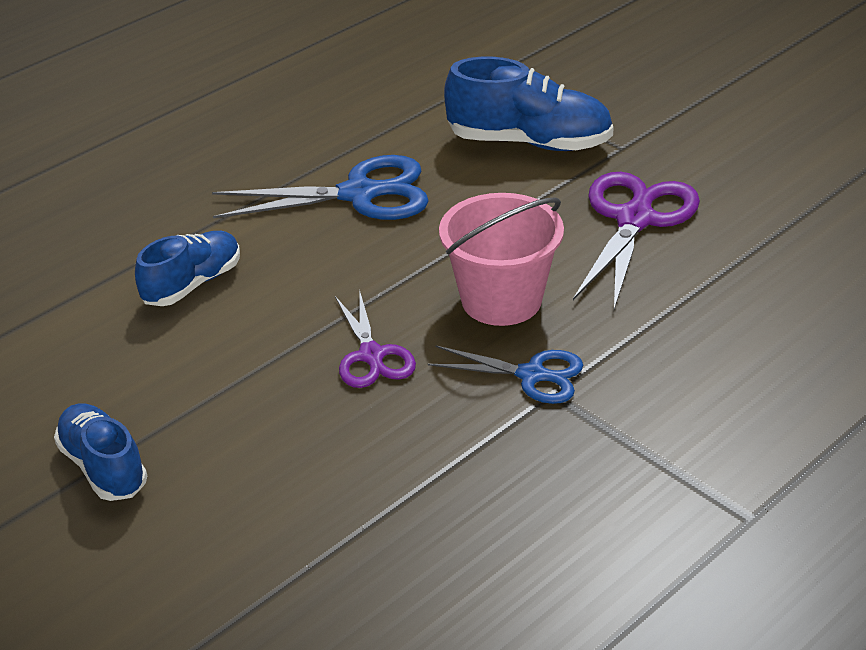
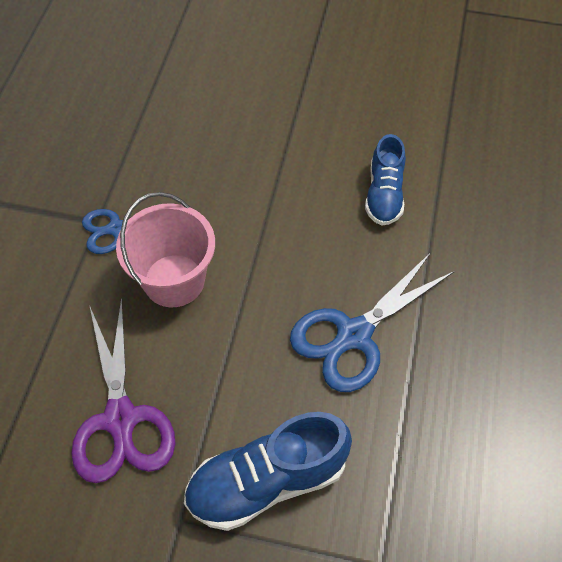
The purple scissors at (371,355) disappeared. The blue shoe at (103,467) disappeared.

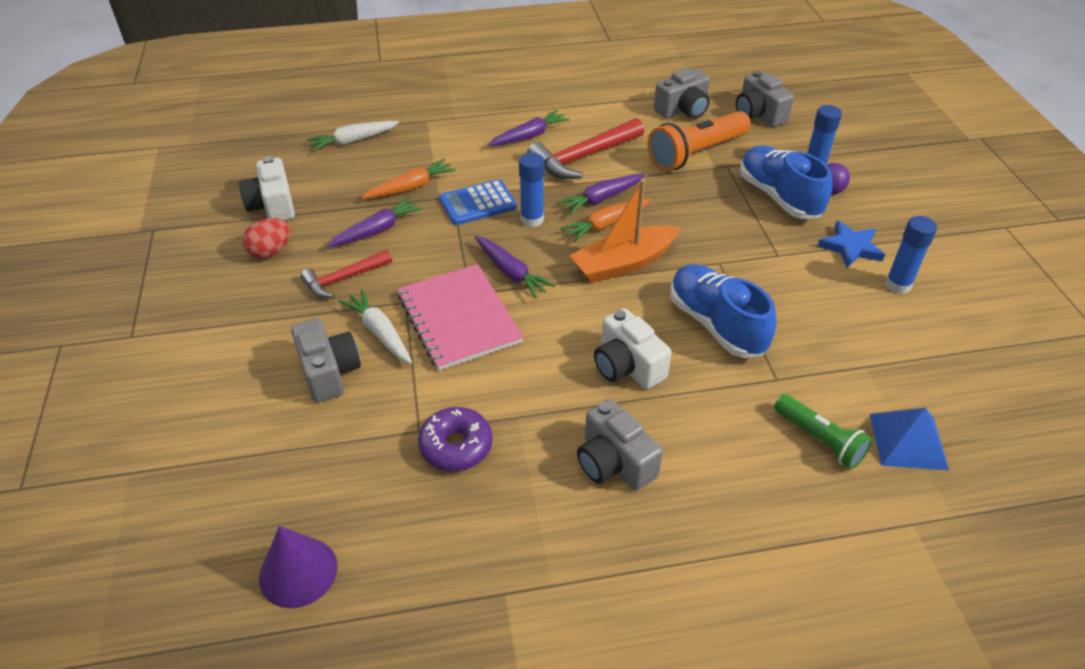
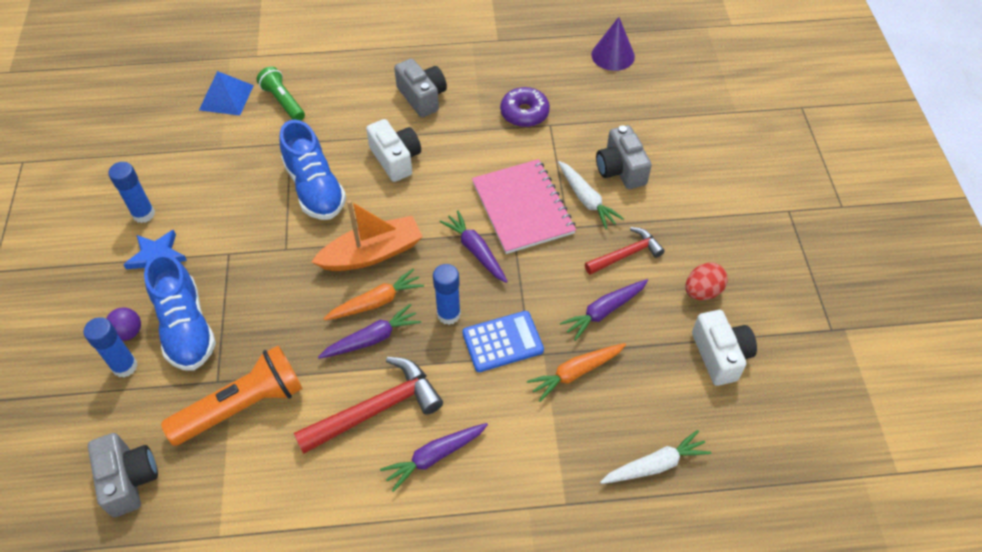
The grey camera at (683,110) disappeared.

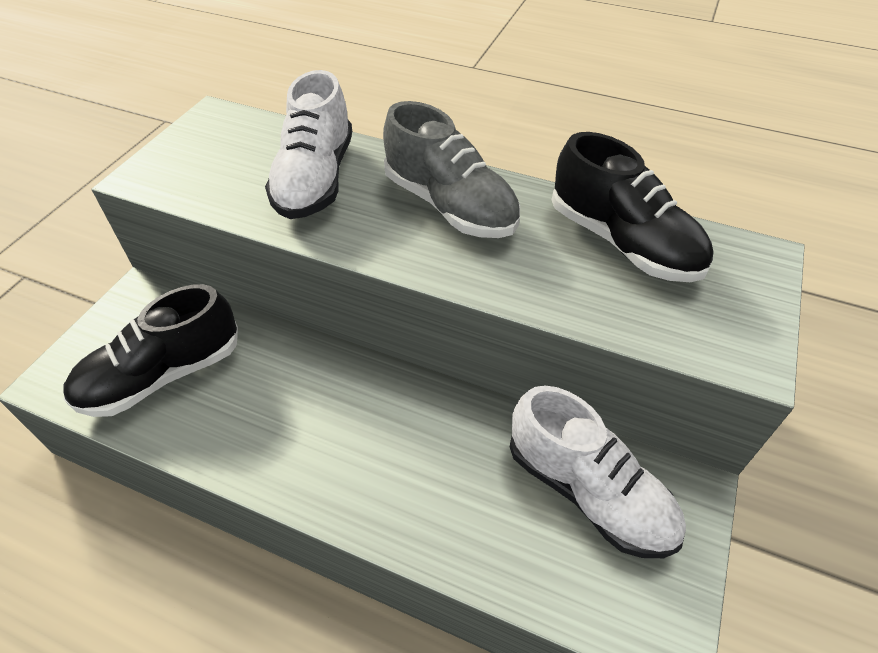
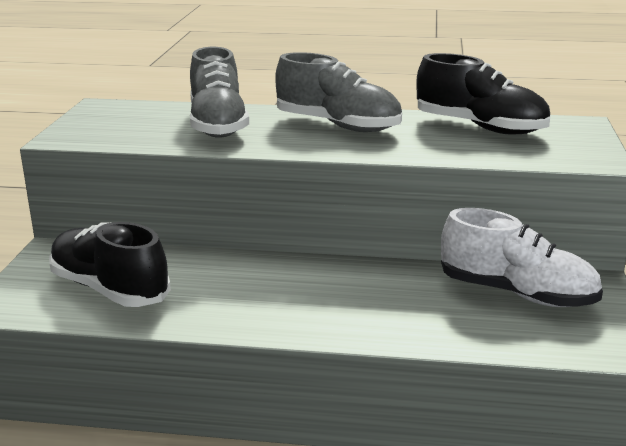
The white shoe at (315,179) became the grey shoe at (218,125). The black shoe at (163,375) turned 90 degrees clockwise.

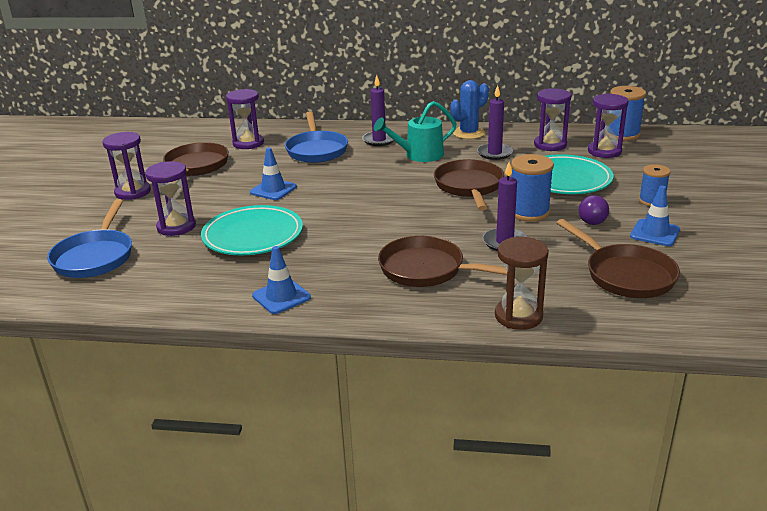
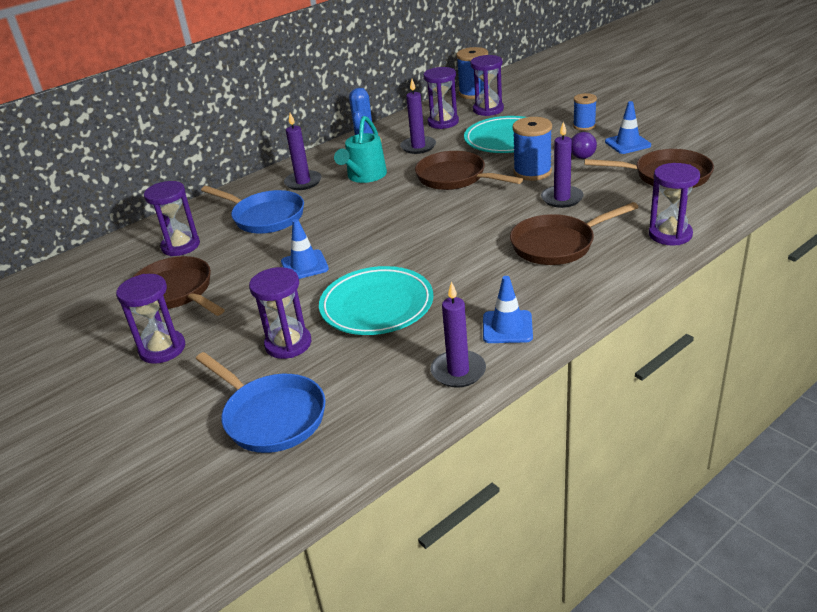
The brown hourglass at (518,316) became the purple hourglass at (670,234). The purple candle at (458,371) appeared.

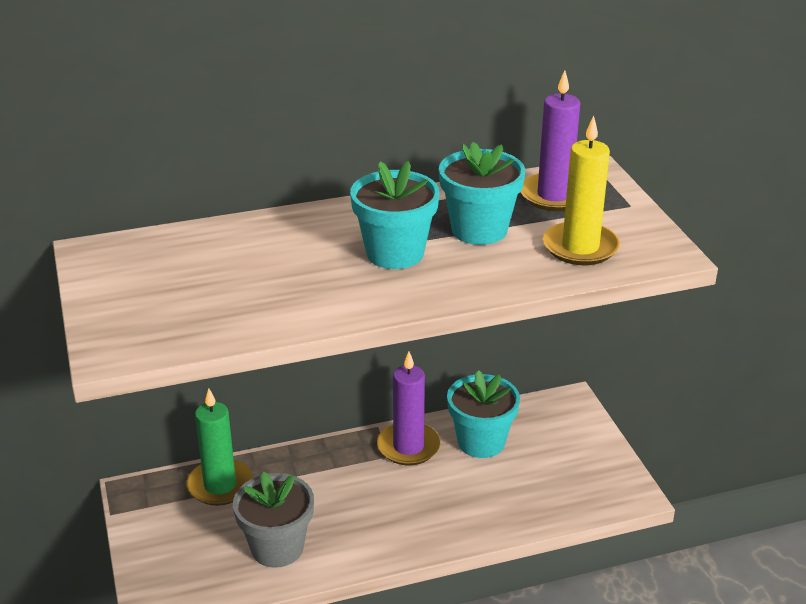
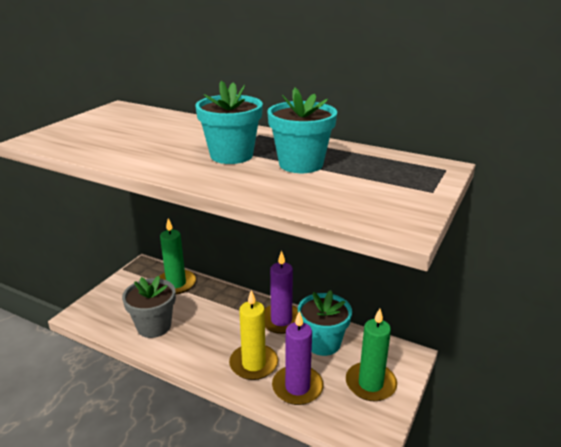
The purple candle moved from (554,195) to (297,387). The yellow candle moved from (580,247) to (253,364). The green candle at (370,384) appeared.

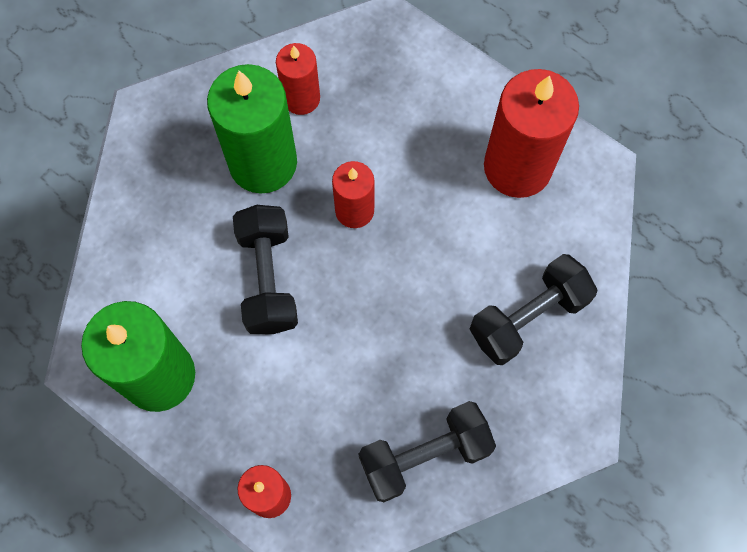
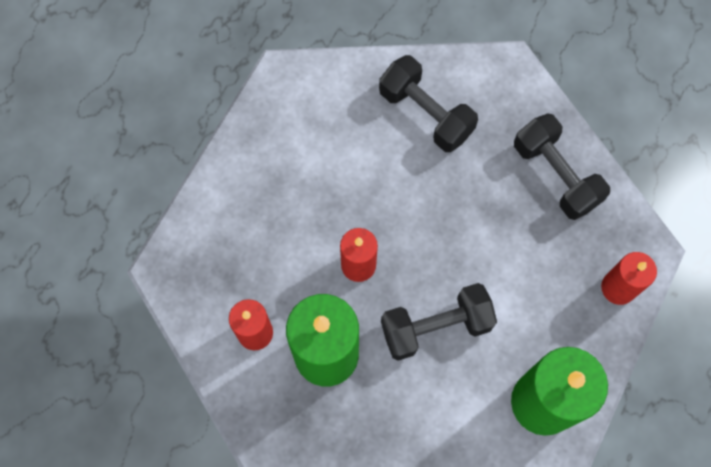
The red candle at (517,167) disappeared.

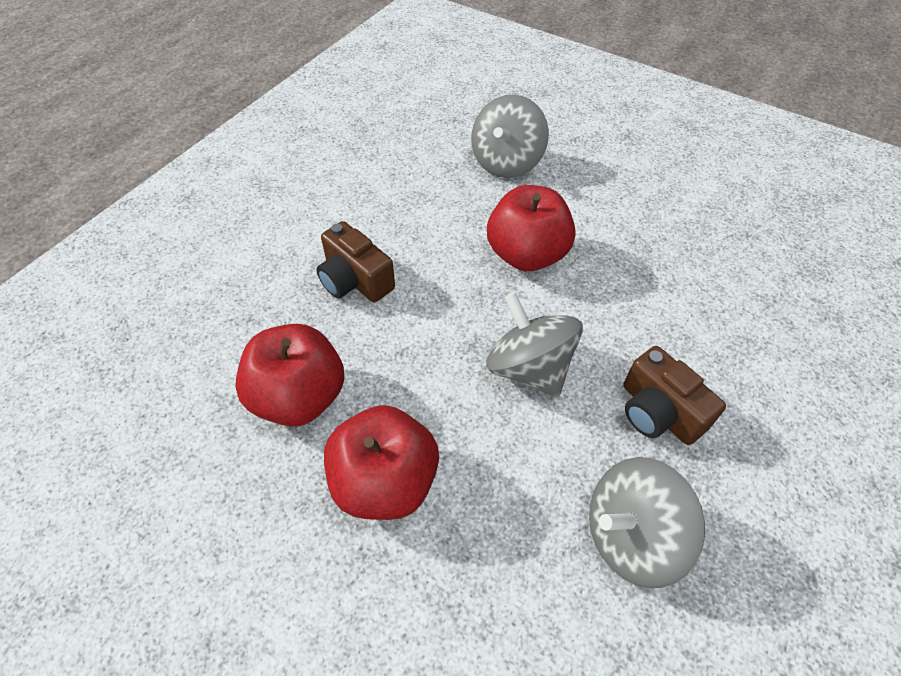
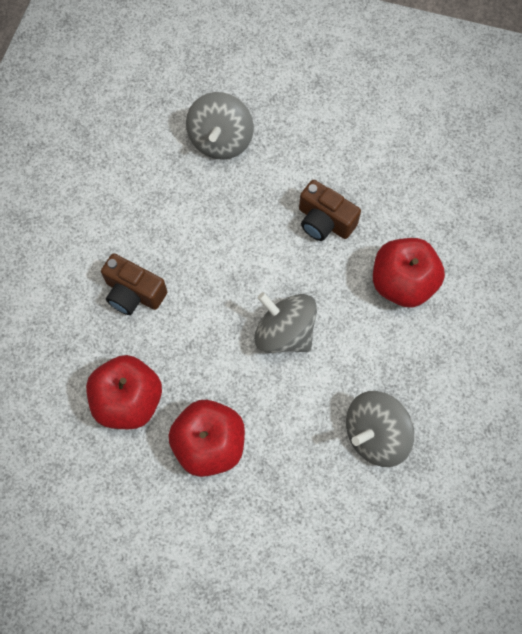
The red apple moved from (526,255) to (402,283). The brown camera moved from (658,412) to (324,221).

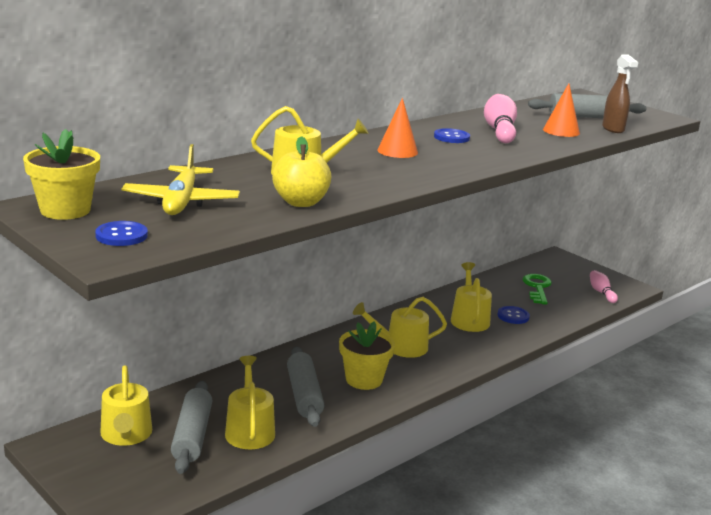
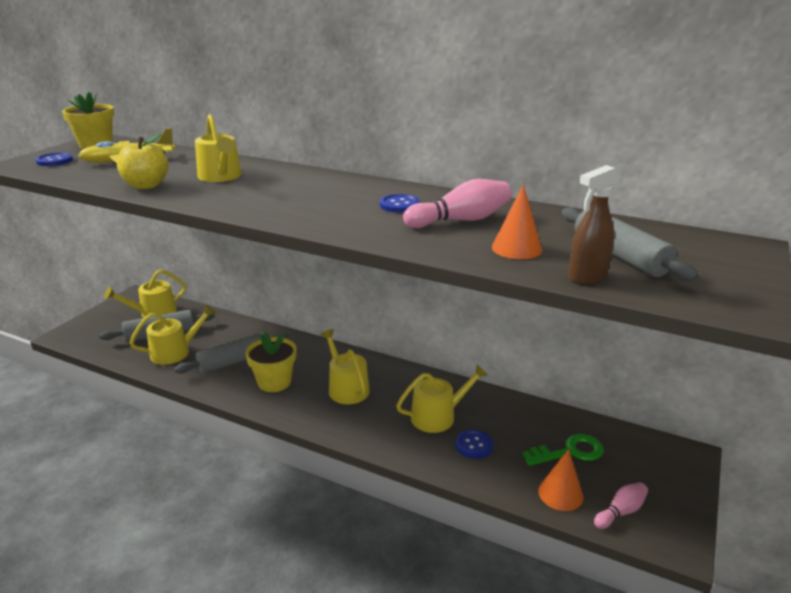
The orange cone moved from (397,151) to (560,494).

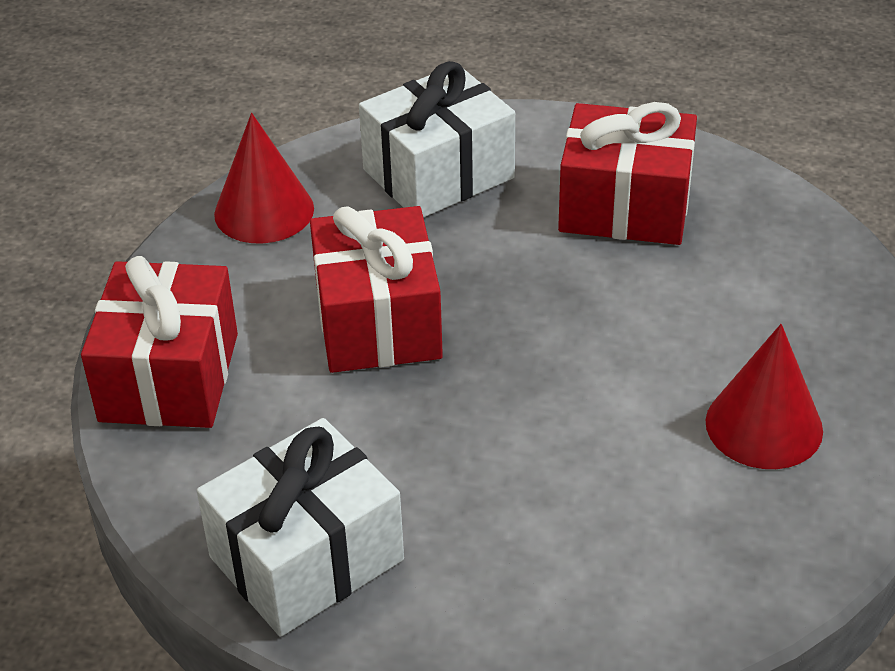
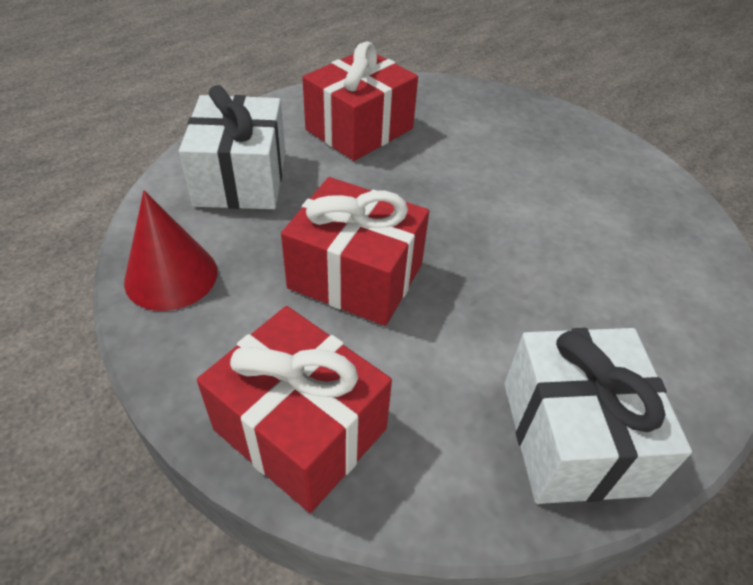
The red cone at (764,425) disappeared.

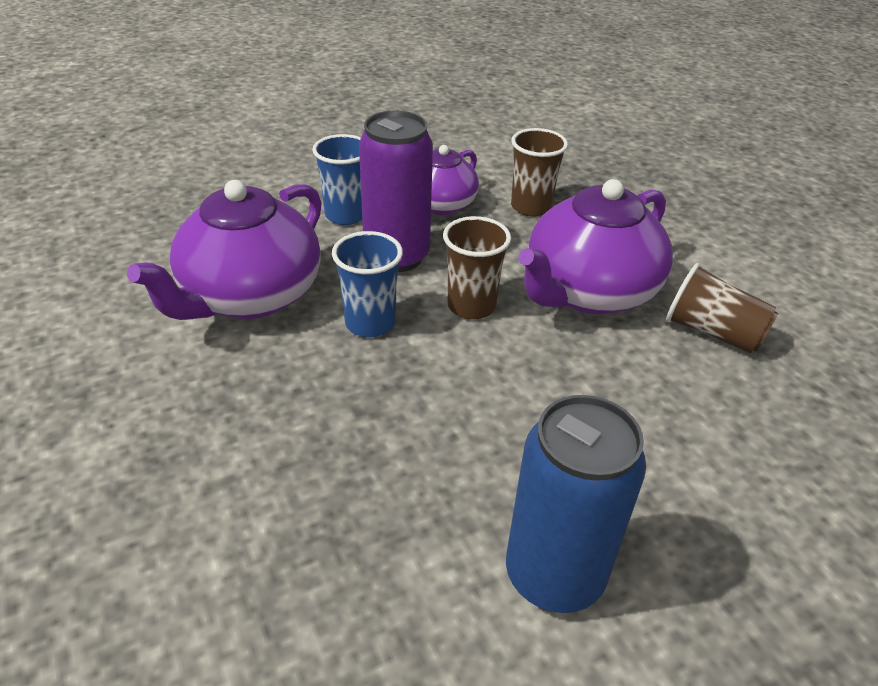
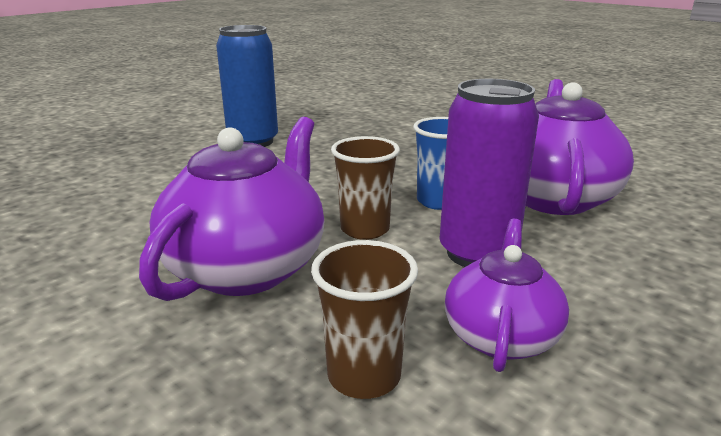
The blue cup at (346,215) disappeared. The brown cup at (712,332) disappeared.

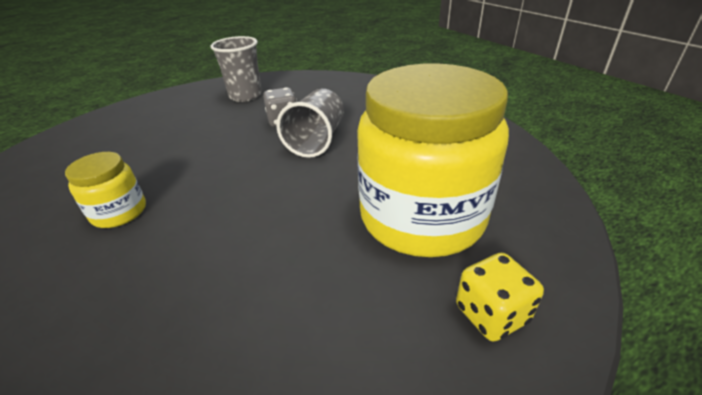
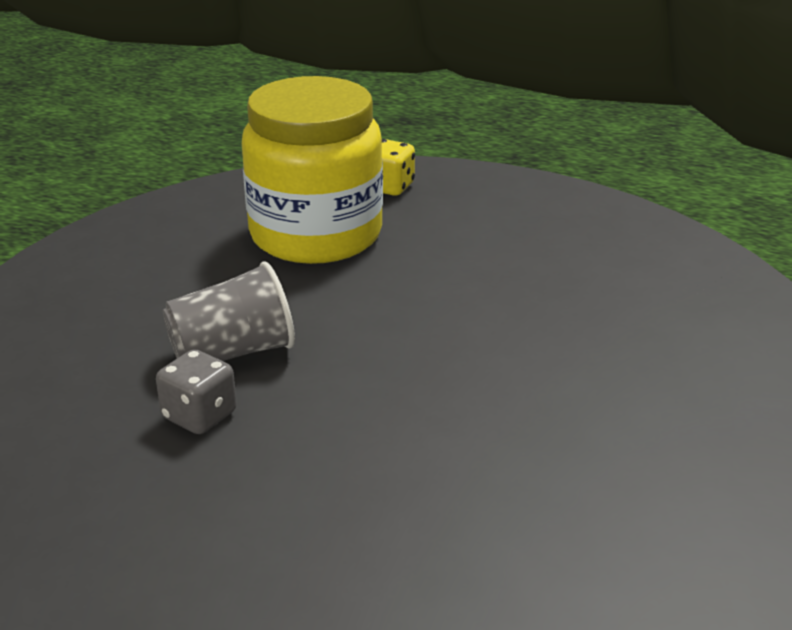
The grey cup at (245,96) disappeared. The yellow jar at (119,212) disappeared.

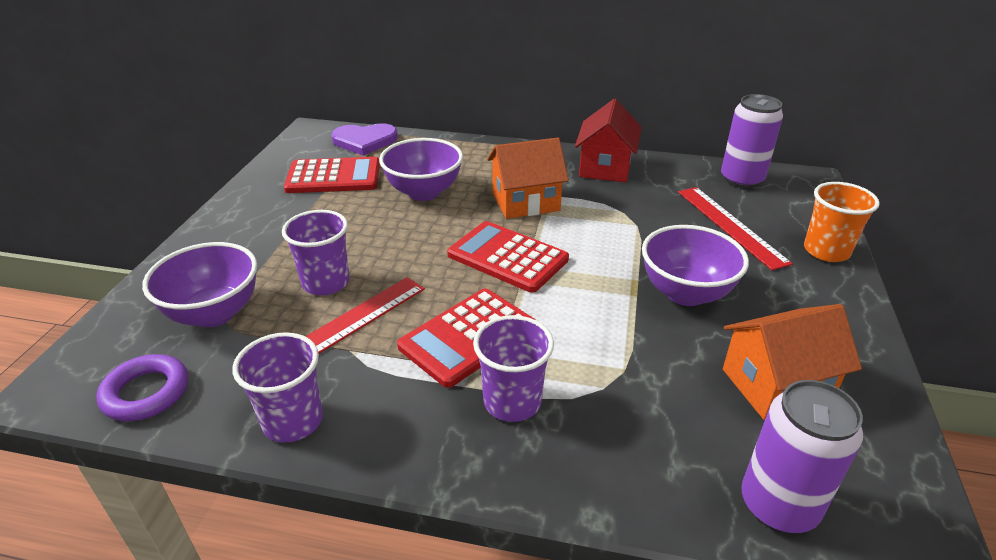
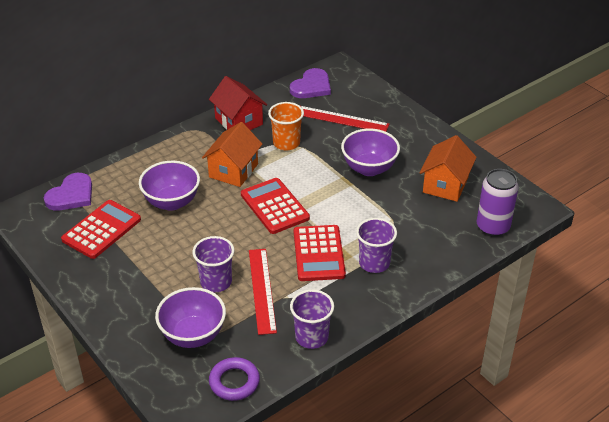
The purple can at (741,179) was replaced by the purple heart at (311,86). The orange cup moved from (826,251) to (286,143). The red calculator at (507,257) turned 75 degrees clockwise.

